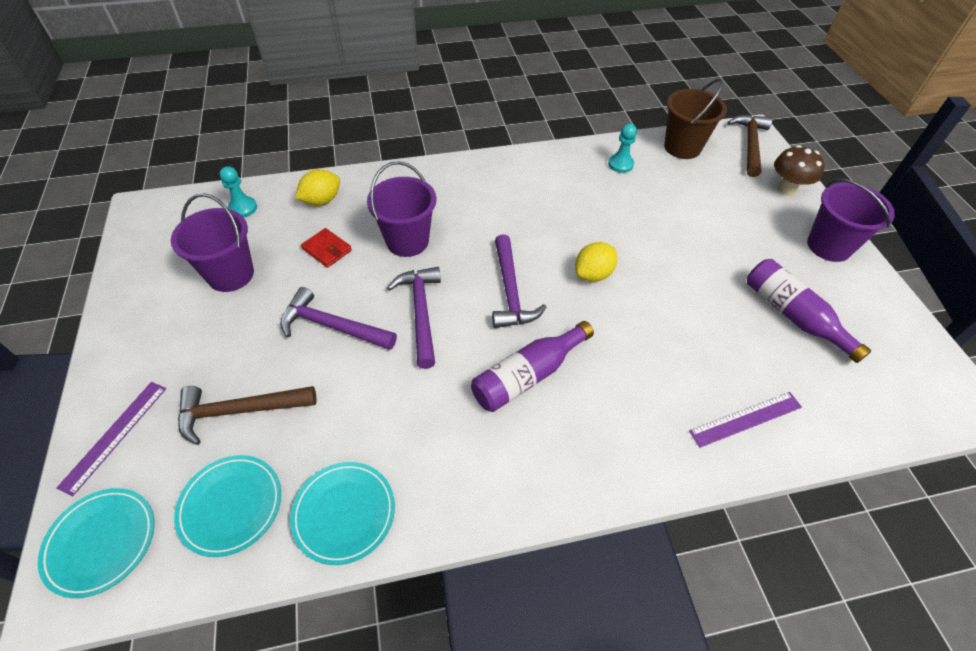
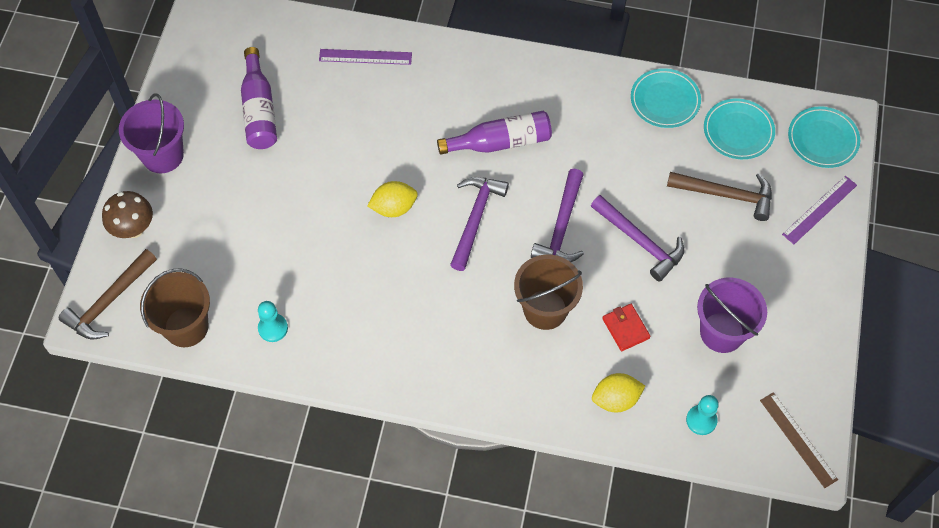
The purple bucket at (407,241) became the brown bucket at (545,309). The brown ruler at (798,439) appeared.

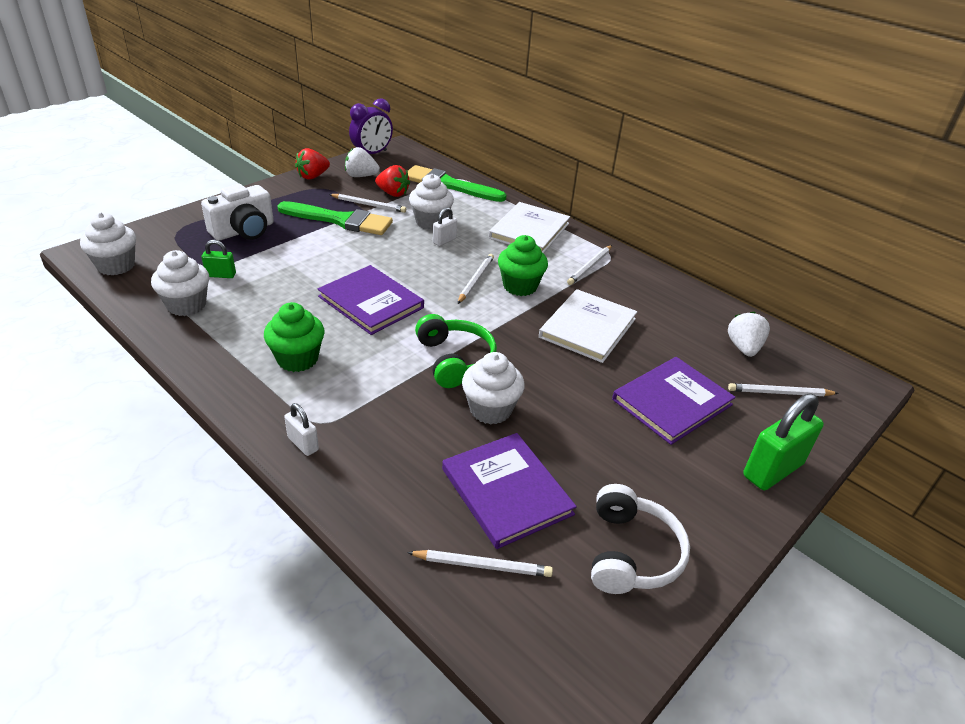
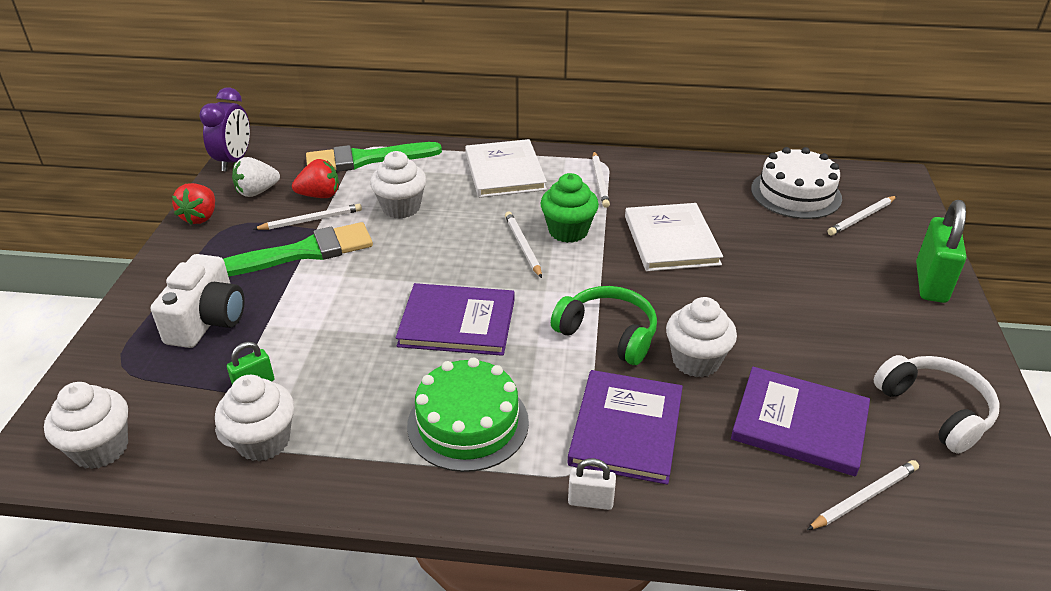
The white padlock at (444,241) disappeared. The green cupcake at (297,359) was replaced by the green cake at (468,423). The white strawberry at (743,348) was replaced by the white cake at (796,193). The purple book moved from (672,402) to (626,429).

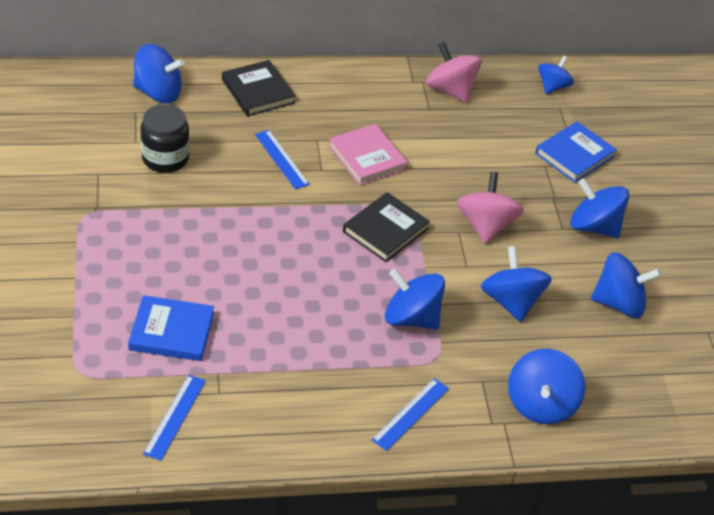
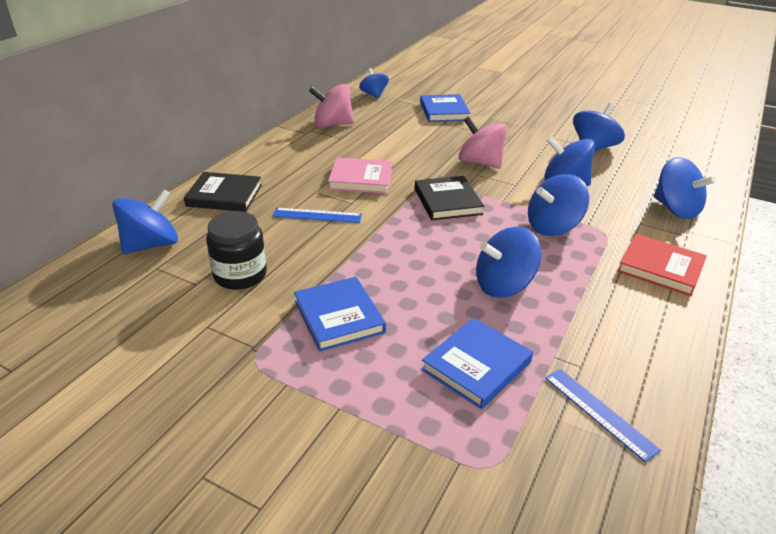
The blue spinning top moved from (593,227) to (503,285). The blue ruler at (410,413) was replaced by the red book at (660,268). The blue book at (339,317) appeared.

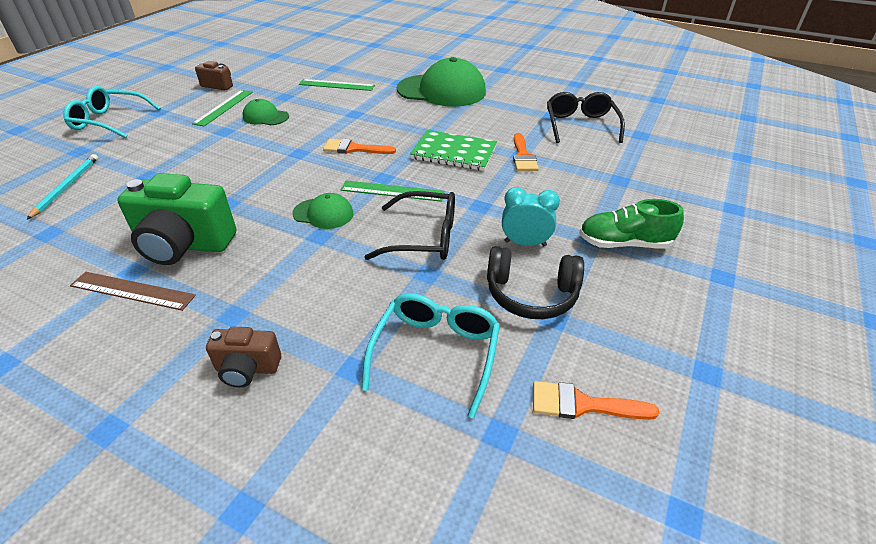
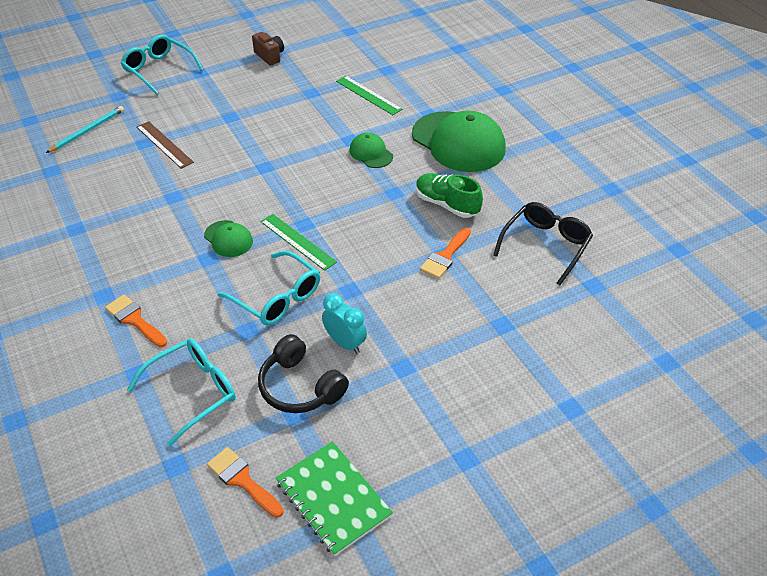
The green ruler at (224,107) disappeared. The green cap moved from (265,117) to (371,153). The green notebook moved from (454,152) to (333,499). The orange brush moved from (354,149) to (135,320). The green camera at (184,245) disappeared. The black glasses at (424,237) became the turquoise glasses at (277,298). The green shoe moved from (624,244) to (446,204). The brown ruler moved from (132,291) to (164,144). The brown camera at (247,369) disappeared.

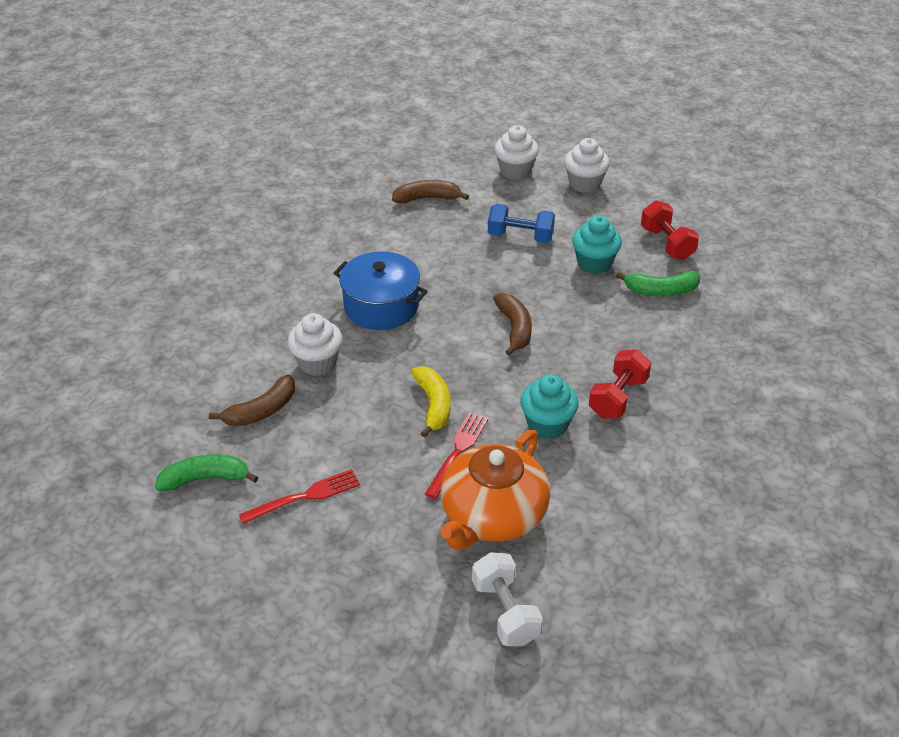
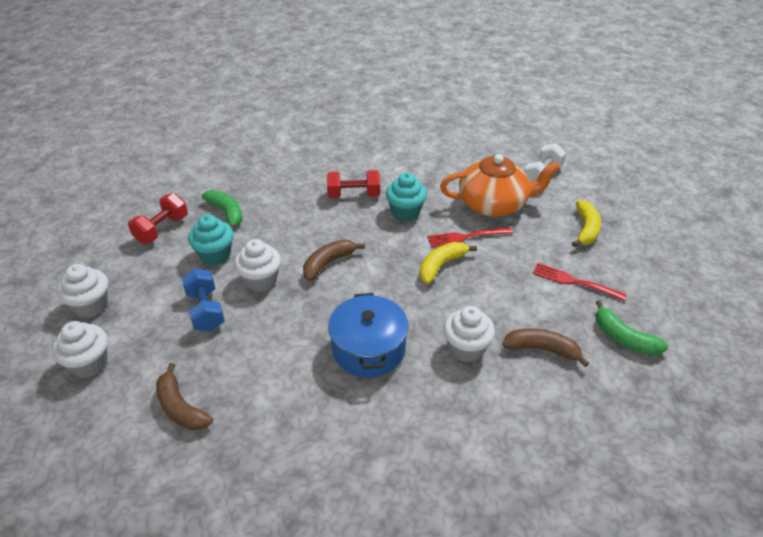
The yellow banana at (586,229) appeared. The white cupcake at (261,280) appeared.

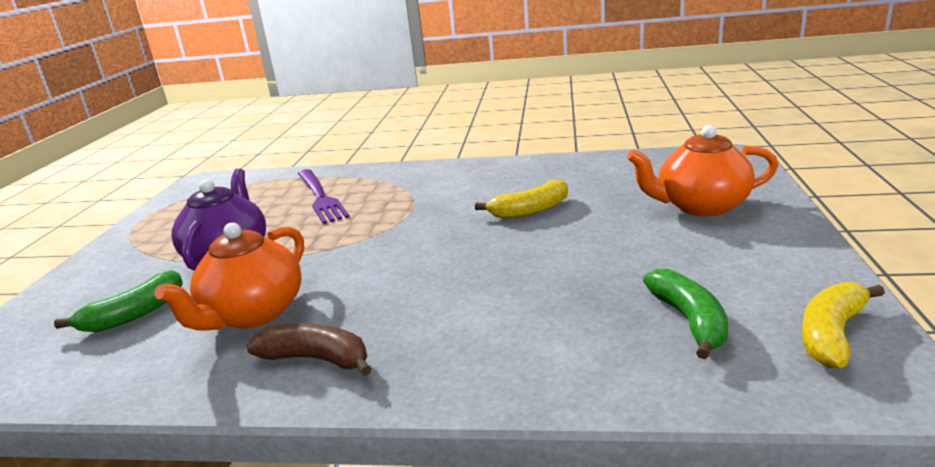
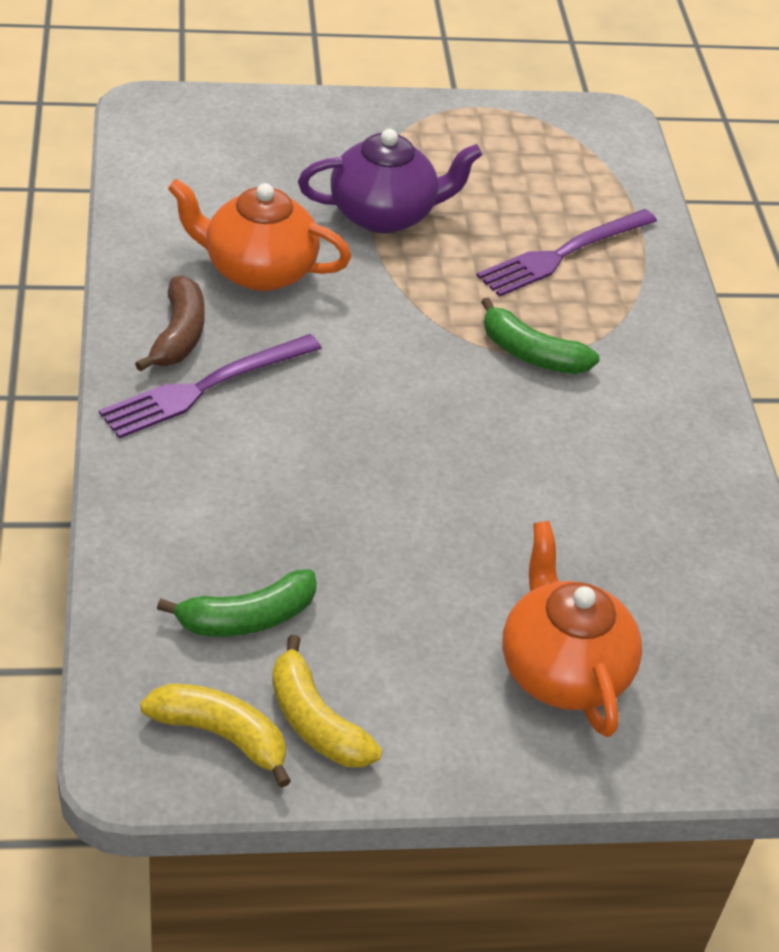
The yellow banana moved from (530,210) to (315,721). The green banana moved from (134,314) to (531,354). The purple fork at (206,387) appeared.

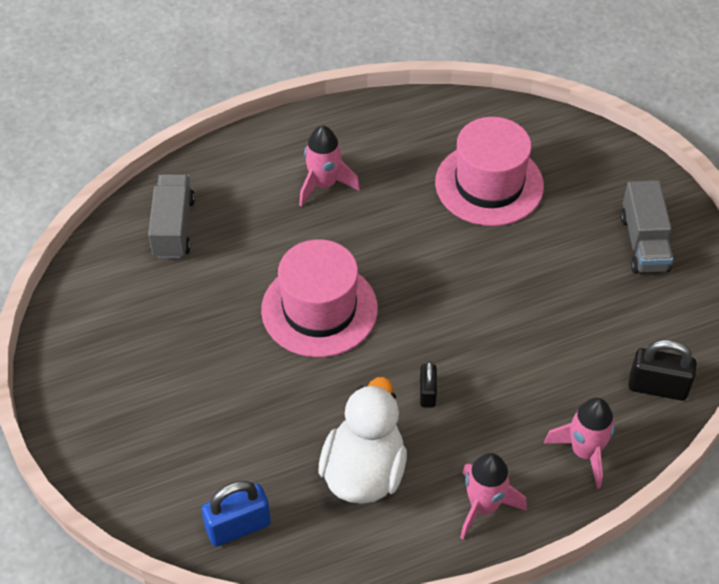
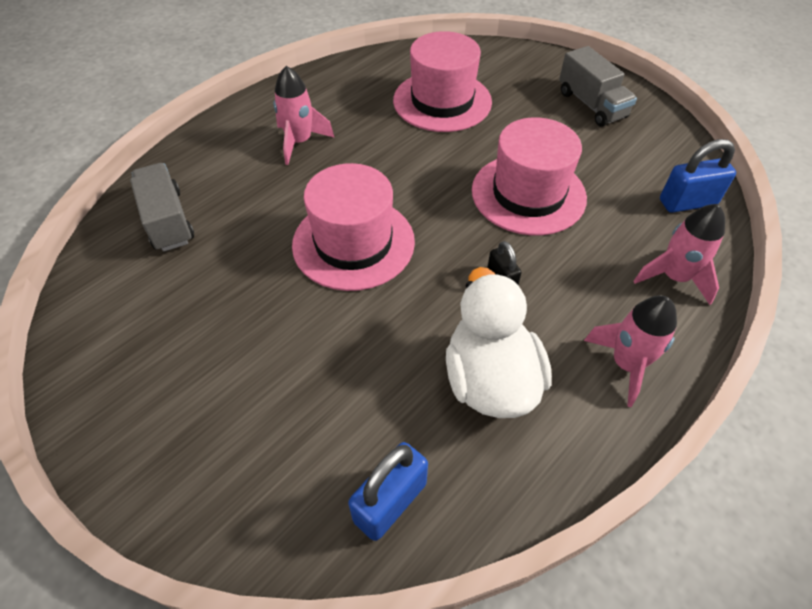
The black padlock at (657,387) became the blue padlock at (687,202). The pink hat at (528,194) appeared.

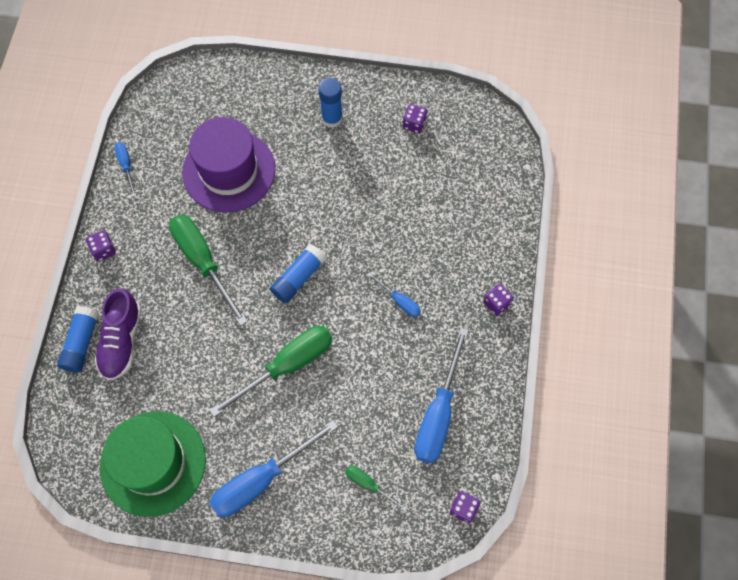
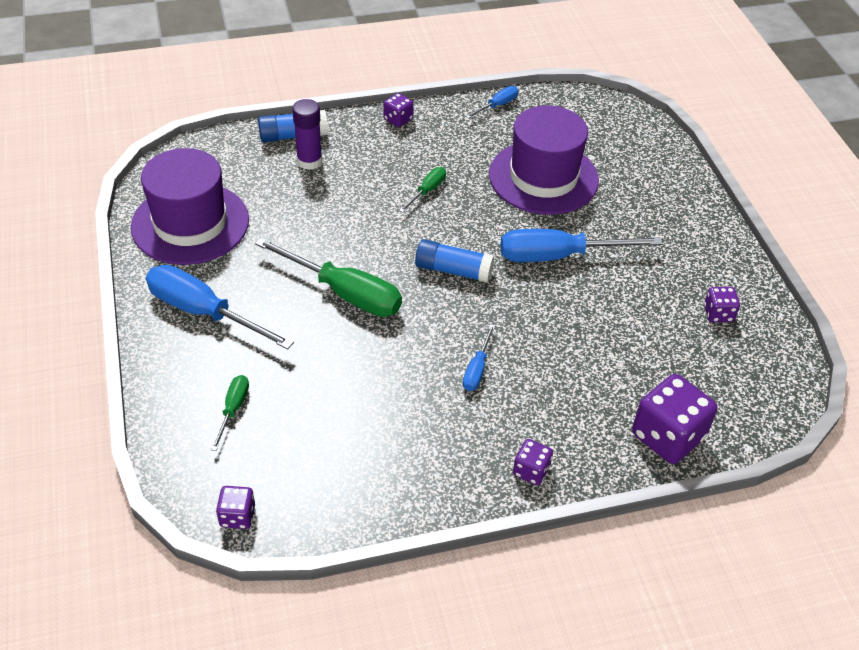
The blue glue stick at (332,118) disappeared. The green screwdriver at (203,262) changed to 0.49 times the size. The purple shoe at (121,341) was replaced by the purple glue stick at (309,161). The blue screwdriver moved from (438,413) to (558,256). The green hat at (153,463) became the purple hat at (190,223). The purple dice at (667,436) appeared.

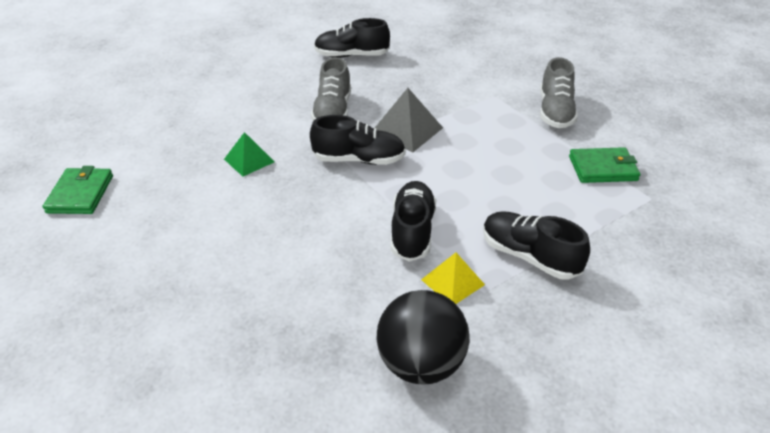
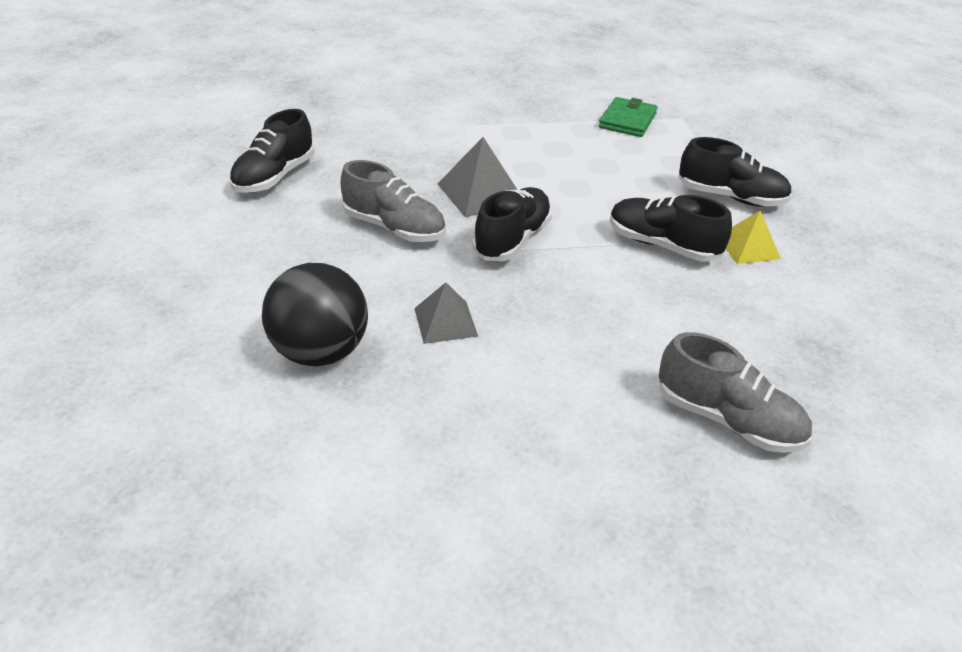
The grey shoe moved from (555,112) to (727,419). The green pyramid at (249,160) became the grey pyramid at (445,322). The green wallet at (80,194) disappeared. The black shoe at (529,256) turned 135 degrees counterclockwise. The black ball moved from (421,364) to (321,352).

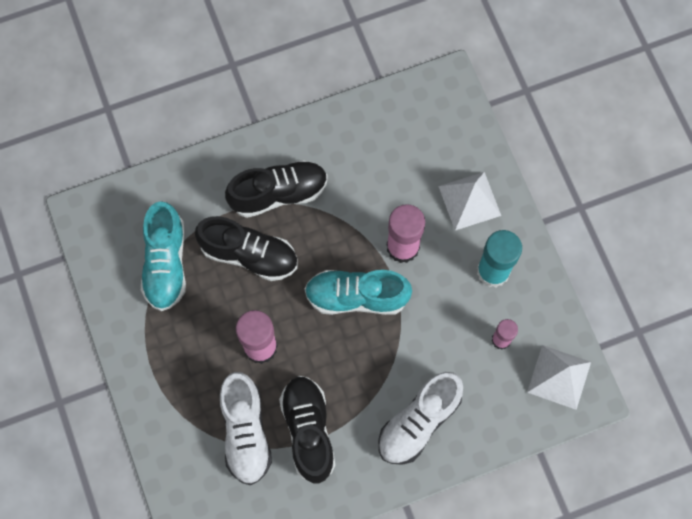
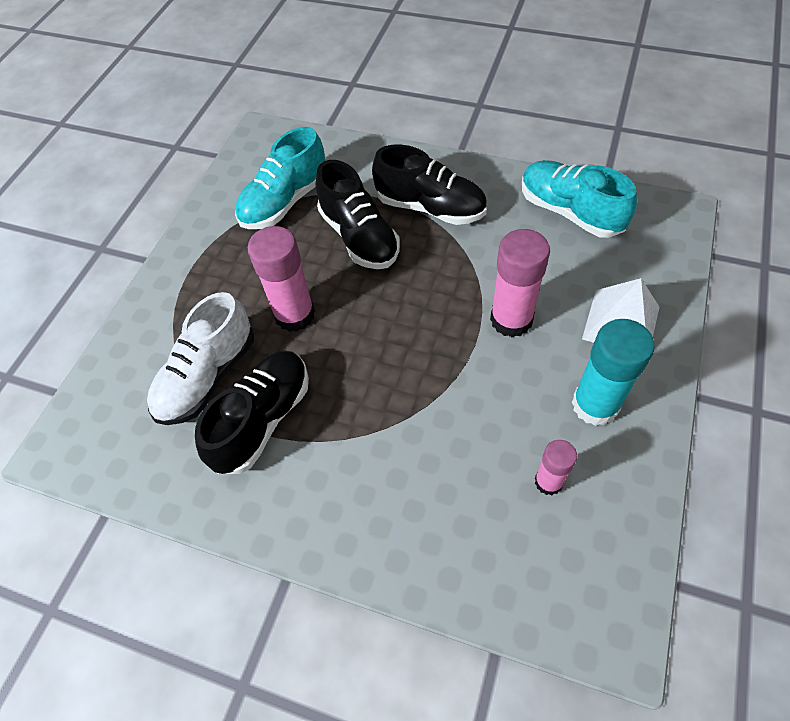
The turquoise shoe moved from (356,297) to (570,212). The white pyramid at (559,377) disappeared. The white shoe at (418,422) disappeared.

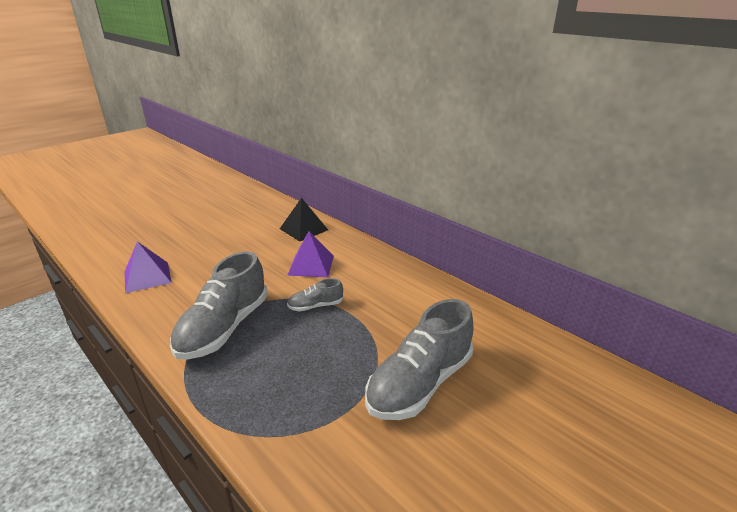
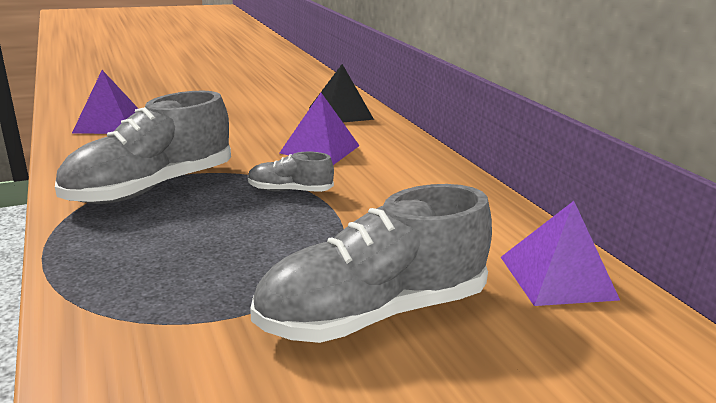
The purple pyramid at (557,277) appeared.

